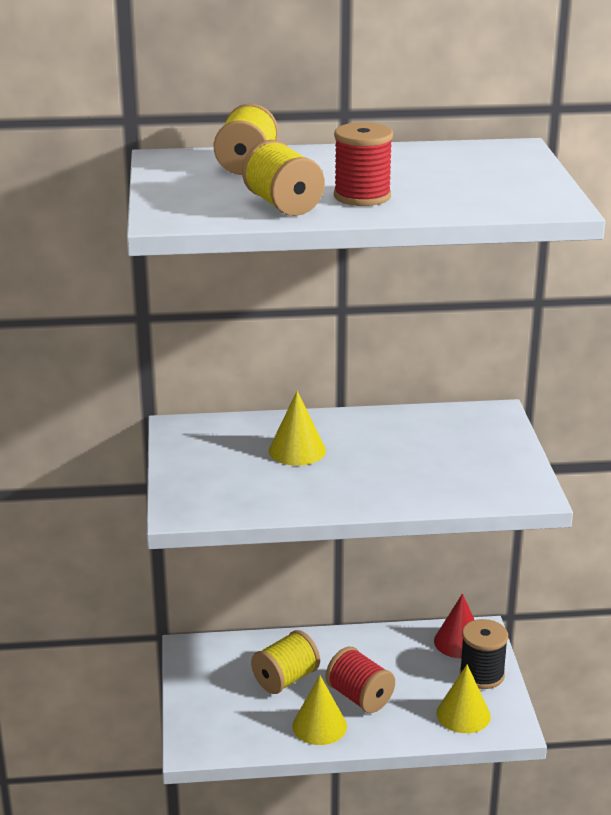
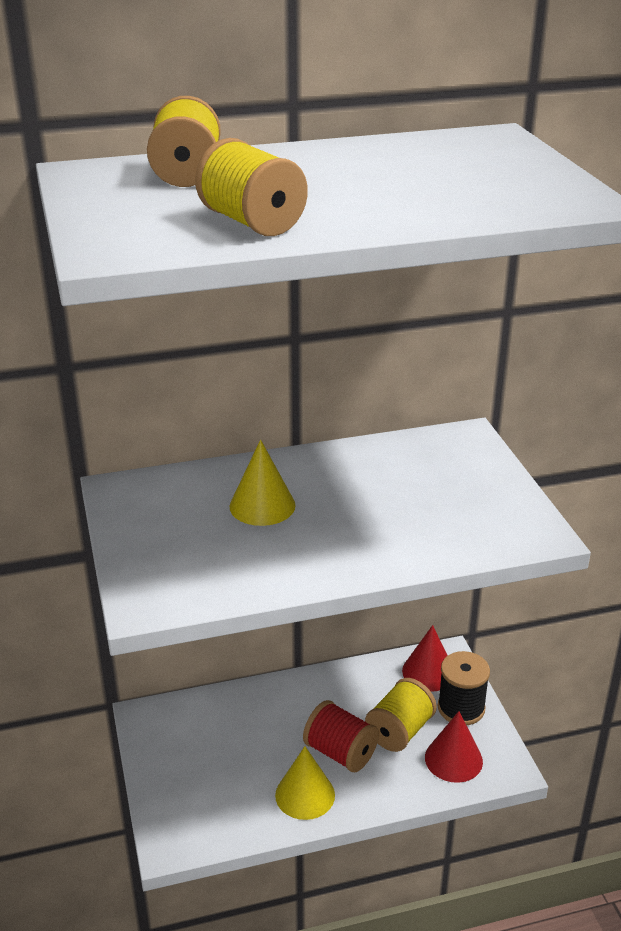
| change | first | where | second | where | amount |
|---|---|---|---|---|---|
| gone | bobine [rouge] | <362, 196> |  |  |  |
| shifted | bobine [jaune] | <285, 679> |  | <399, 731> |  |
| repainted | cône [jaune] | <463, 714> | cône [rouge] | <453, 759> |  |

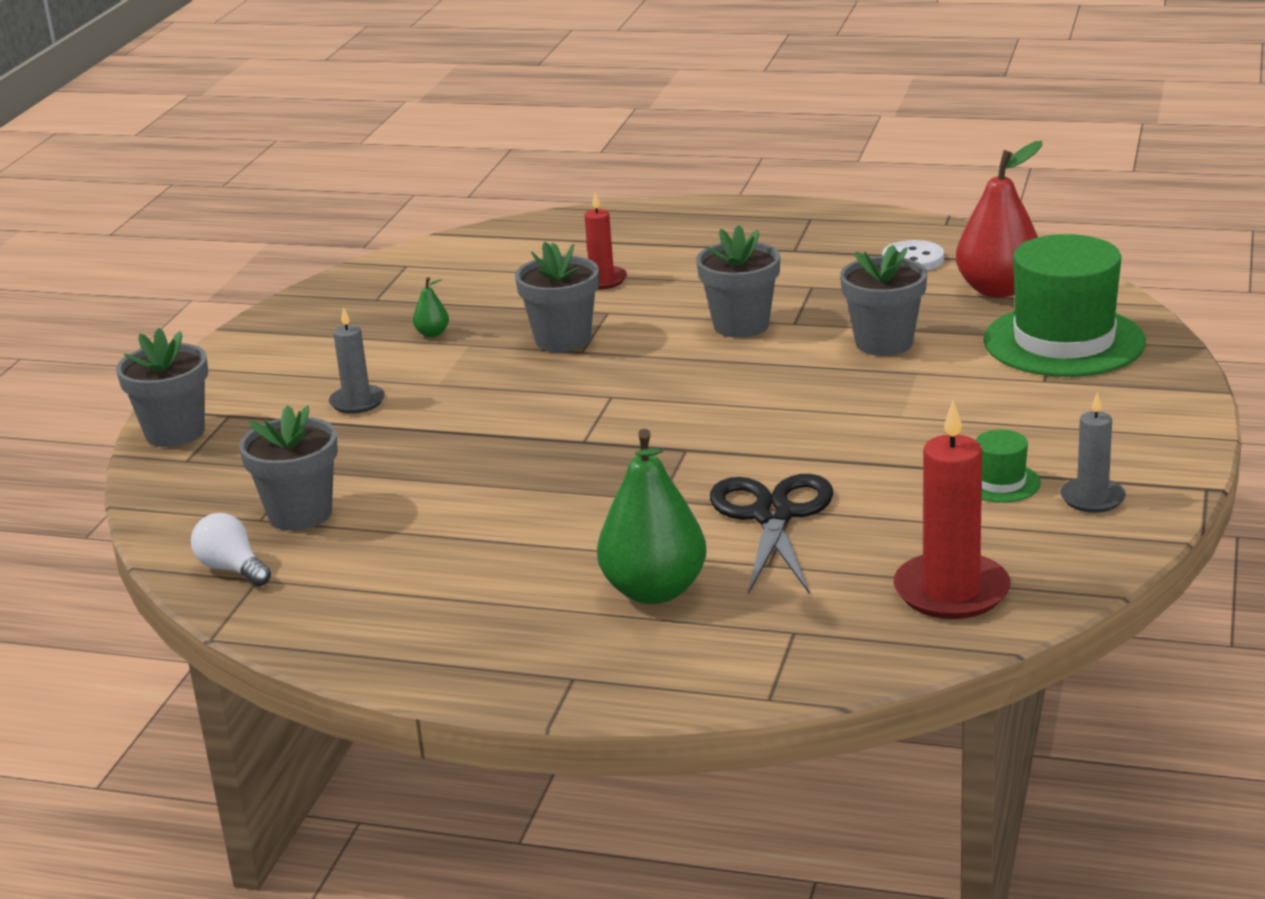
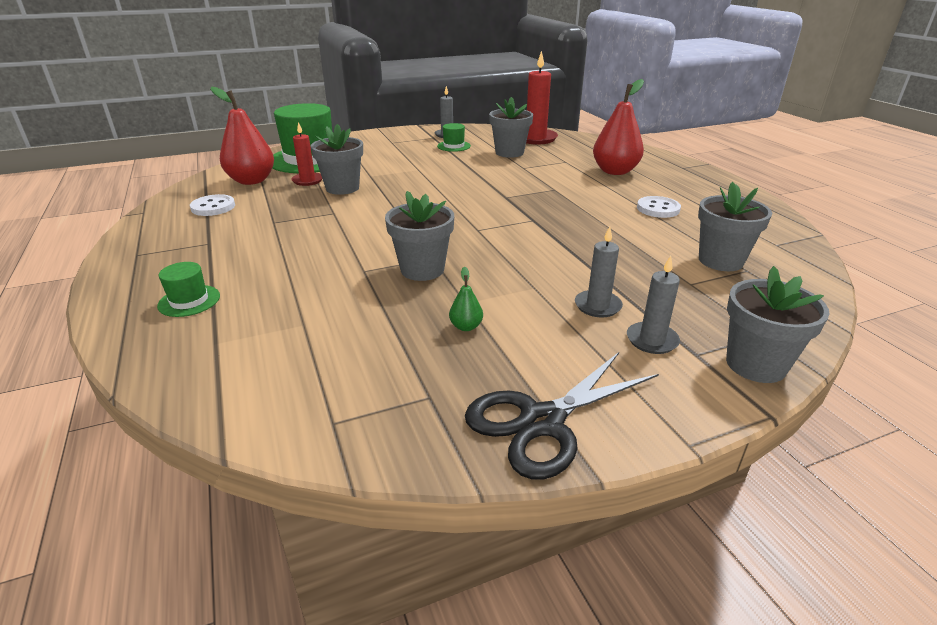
| change | first | where | second | where | amount |
|---|---|---|---|---|---|
| gone | ampoule [blanc] | <232, 569> |  |  |  |
| new |  |  | chapeau [vert] | <189, 301> |  |
| new |  |  | bougie [gris] | <652, 340> |  |
| new |  |  | bouton [blanc] | <658, 209> |  |
| shifted | bougie [rouge] | <602, 280> |  | <307, 180> |  |
| shifted | pot de fleurs [gris] | <741, 325> |  | <509, 152> |  |
| shifted | ciseaux [noir] | <772, 516> |  | <542, 422> |  |
| repainted | poire [vert] | <654, 591> | poire [rouge] | <615, 171> |  |

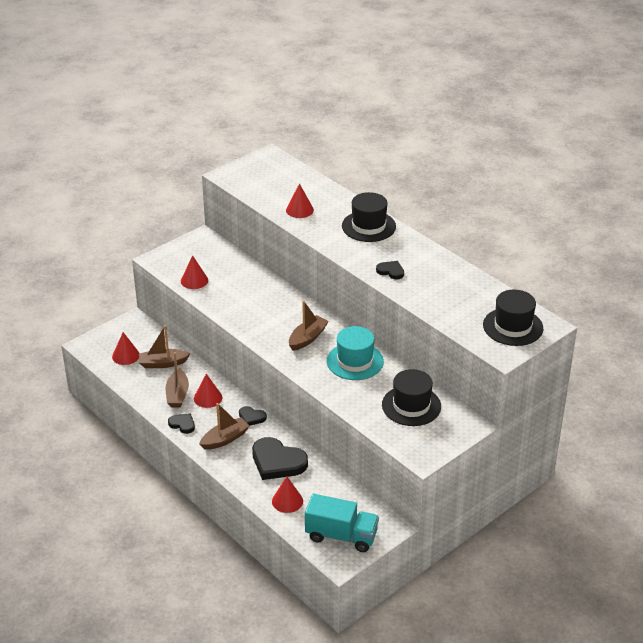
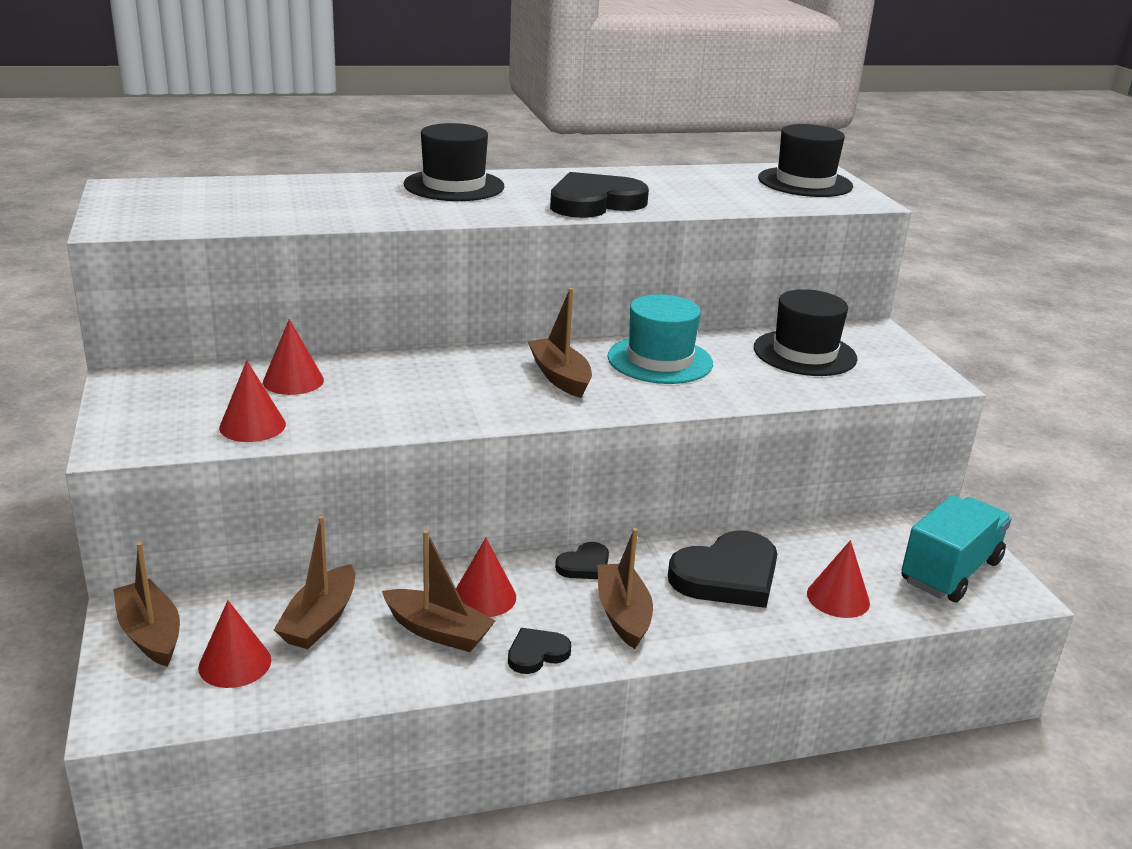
| change | first | where | second | where | amount |
|---|---|---|---|---|---|
| new |  |  | bateau [marron] | <150, 634> |  |
| shifted | cône [rouge] | <299, 210> |  | <293, 381> |  |
| scaled | cœur [noir] | <391, 271> |  | <594, 202> | x2.00 |

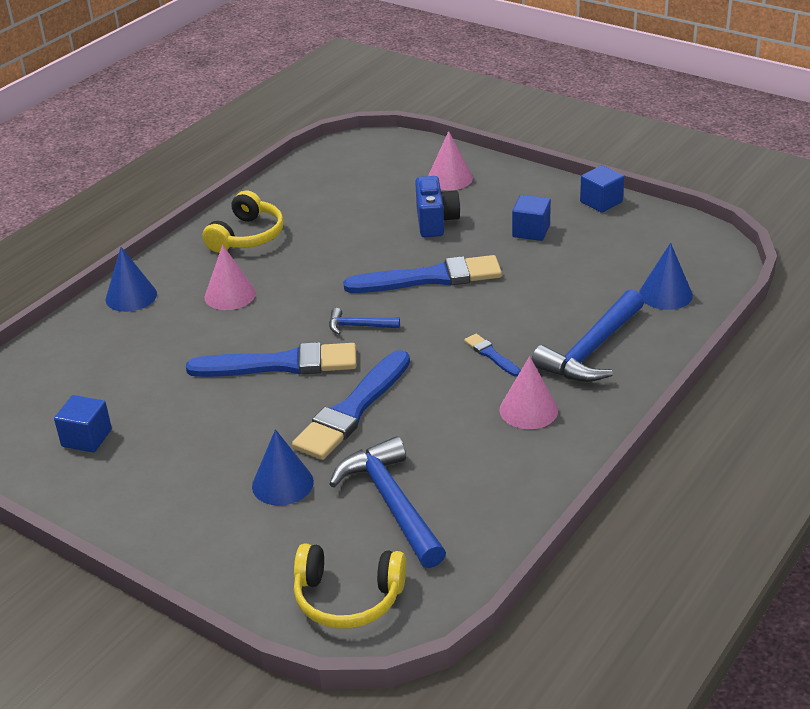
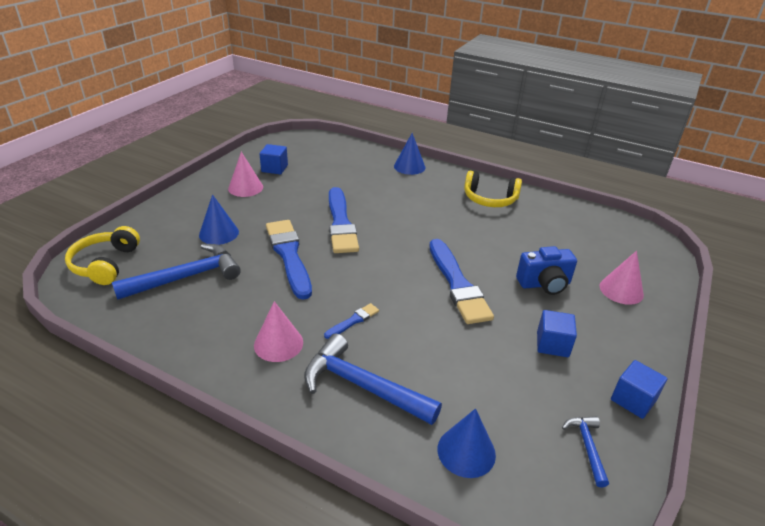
| change | first | where | second | where | amount |
|---|---|---|---|---|---|
| shifted | cône [rose] | <230, 295> |  | <245, 188> |  |
| shifted | marteau [bleu] | <358, 326> |  | <587, 447> |  |
| rotated | pinceau [bleu] | <352, 410> |  | <289, 255> | 45 degrees clockwise |

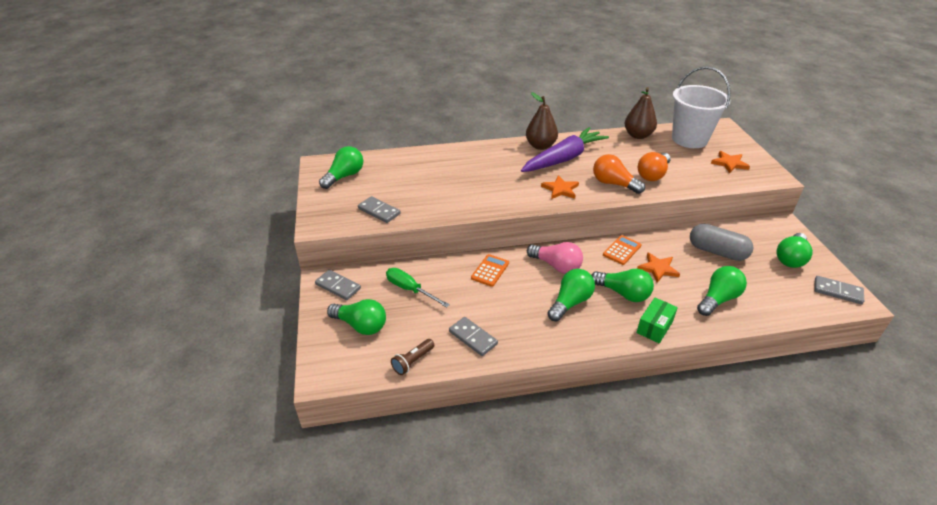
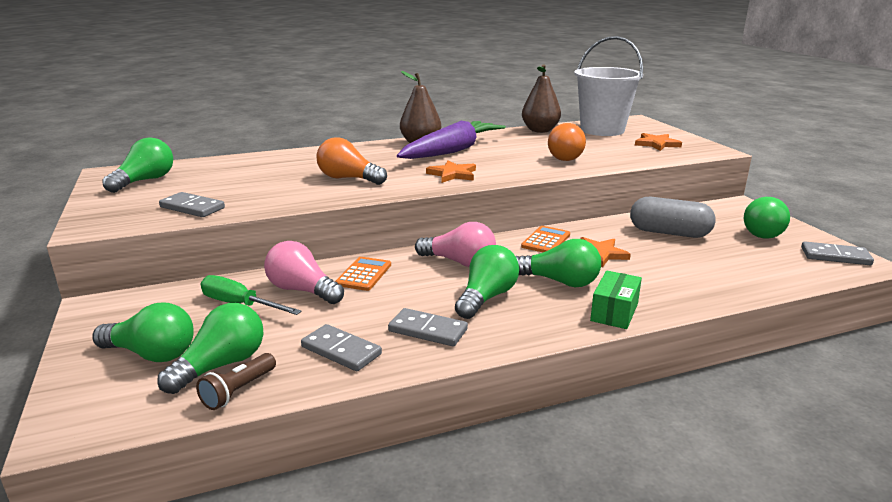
| change | first | where | second | where | amount |
|---|---|---|---|---|---|
| new |  |  | ampoule [rose] | <302, 290> |  |
| shifted | domino [gris] | <338, 286> |  | <428, 330> |  |
| shifted | ampoule [orange] | <614, 184> |  | <348, 179> |  |
| shifted | ampoule [vert] | <718, 299> |  | <221, 365> |  |

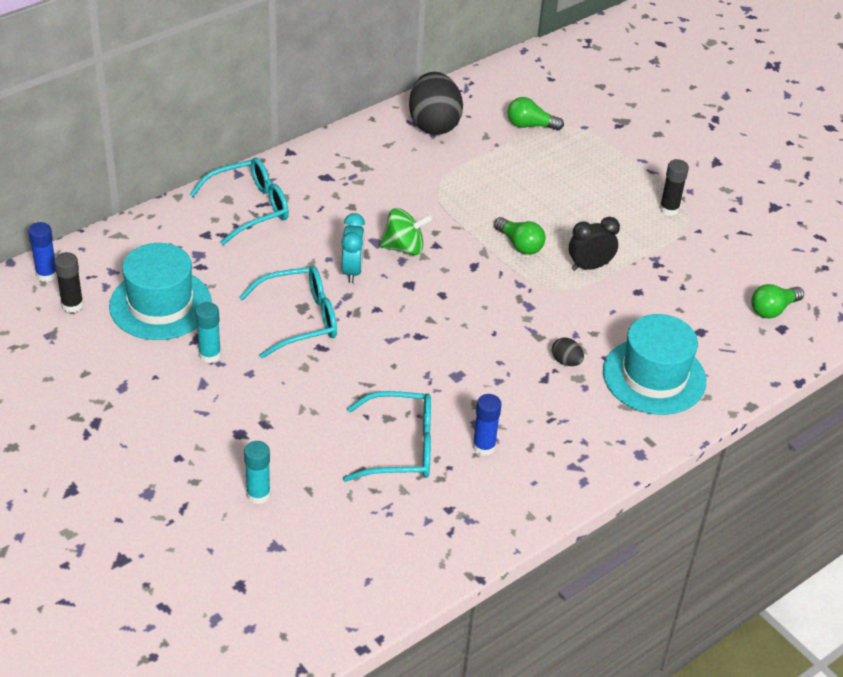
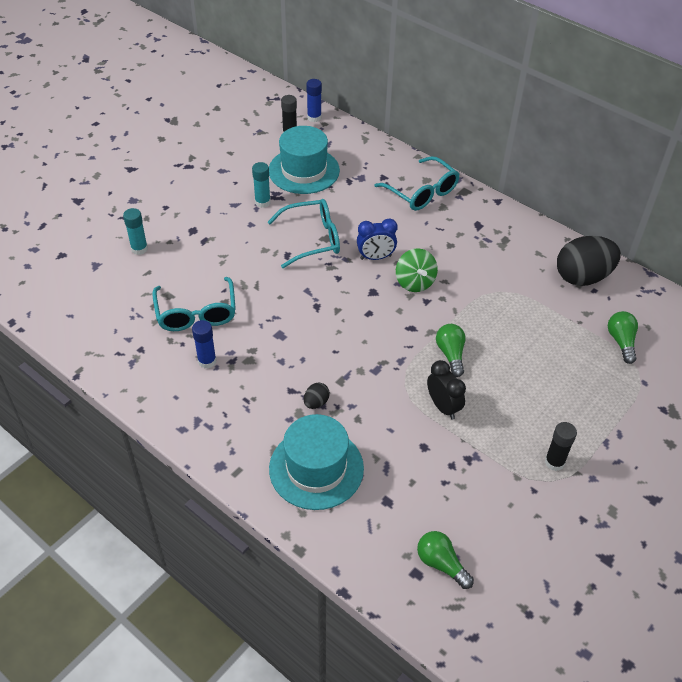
| change | first | where | second | where | amount |
|---|---|---|---|---|---|
| repainted | réveil [turquoise] | <352, 270> | réveil [bleu] | <375, 257> |  |
| rotated | lunettes [turquoise] | <300, 319> |  | <313, 239> | 75 degrees counterclockwise |
| rotated | ampoule [vert] | <520, 245> |  | <451, 354> | 135 degrees clockwise |

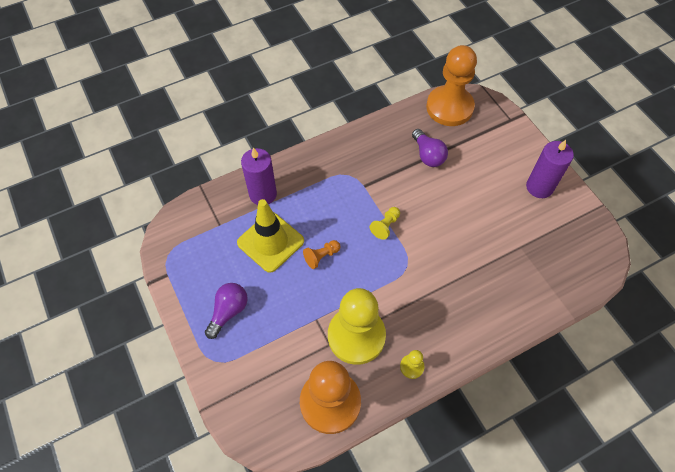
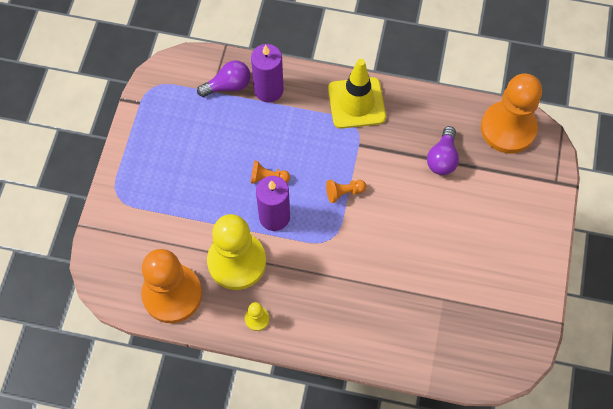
| change | first | where | second | where | amount |
|---|---|---|---|---|---|
| shifted | ampoule [violet] | <228, 311> |  | <228, 86> |  |
| shifted | cône de chantier [jaune] | <270, 242> |  | <356, 103> |  |
| shifted | bougie [violet] | <539, 187> |  | <274, 217> |  |
| repainted | pion [jaune] | <385, 226> | pion [orange] | <344, 192> |  |

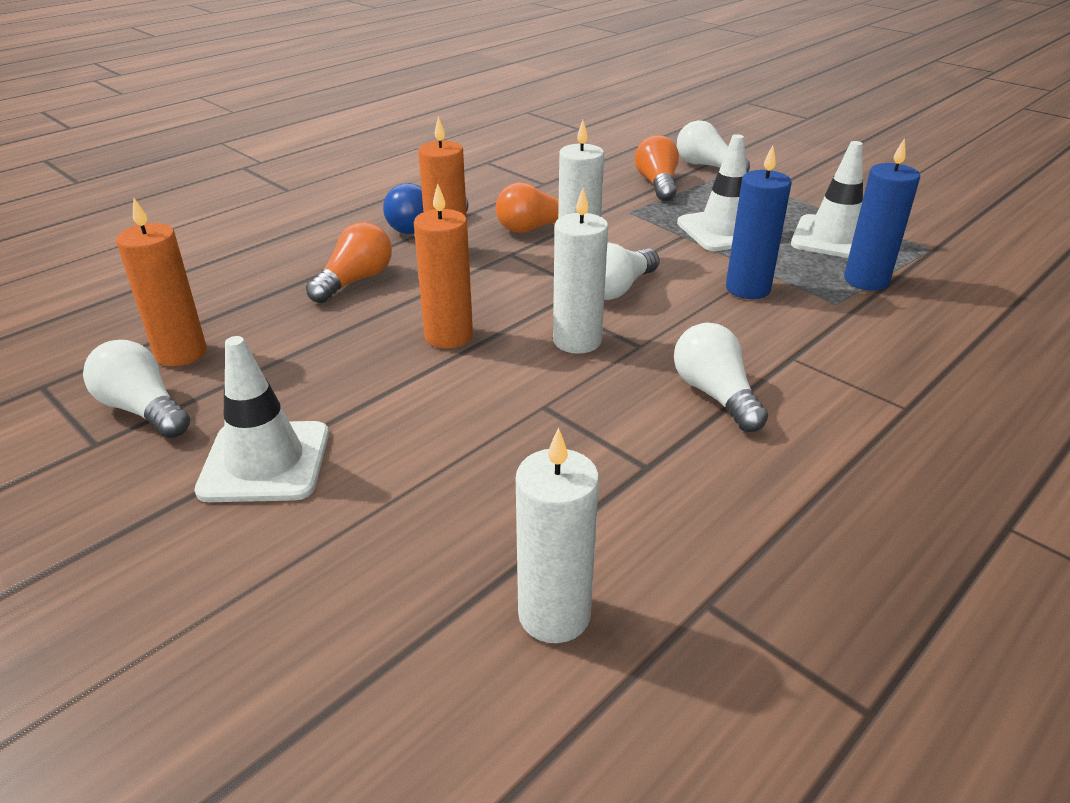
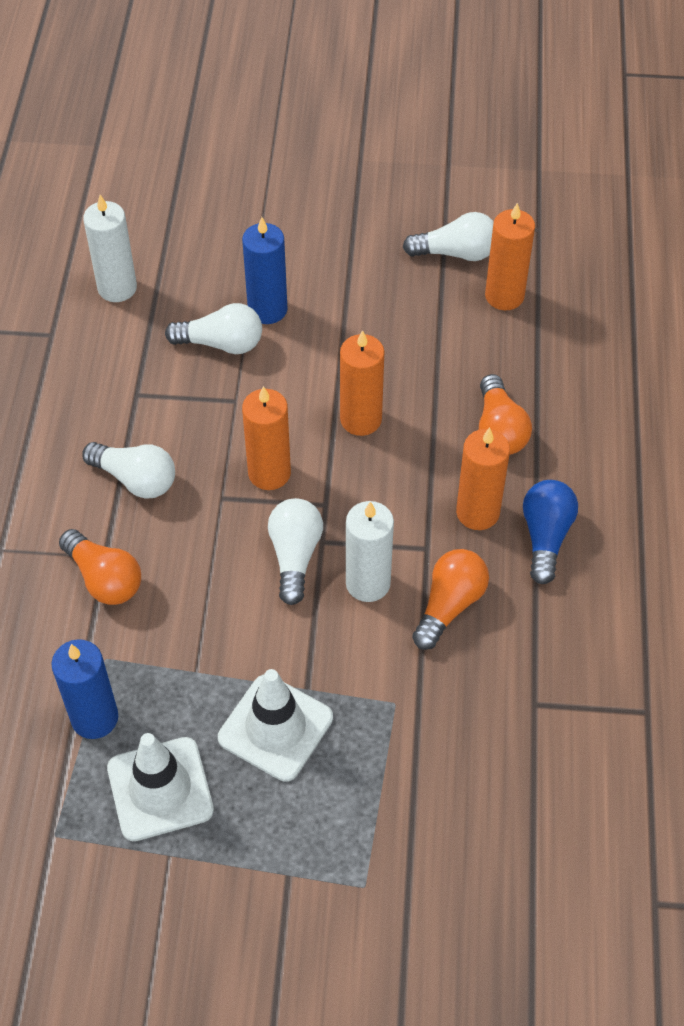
| change | first | where | second | where | amount |
|---|---|---|---|---|---|
| gone | cône de chantier [blanc] | <265, 462> |  |  |  |
| shifted | ampoule [orange] | <657, 184> |  | <104, 579> |  |
| shifted | ampoule [blanc] | <707, 166> |  | <221, 343> |  |
| shifted | bougie [bleu] | <747, 289> |  | <267, 309> |  |
| repainted | bougie [blanc] | <577, 341> | bougie [orange] | <269, 473> |  |

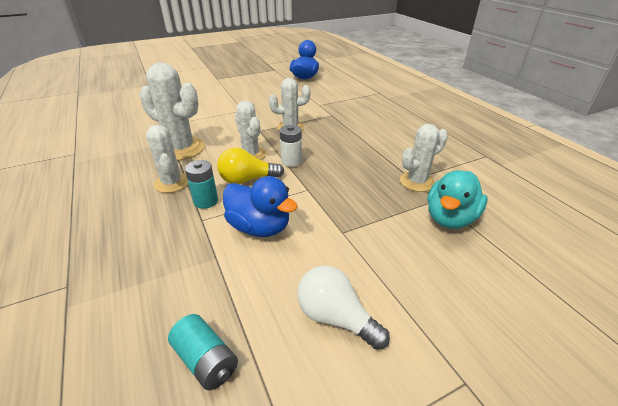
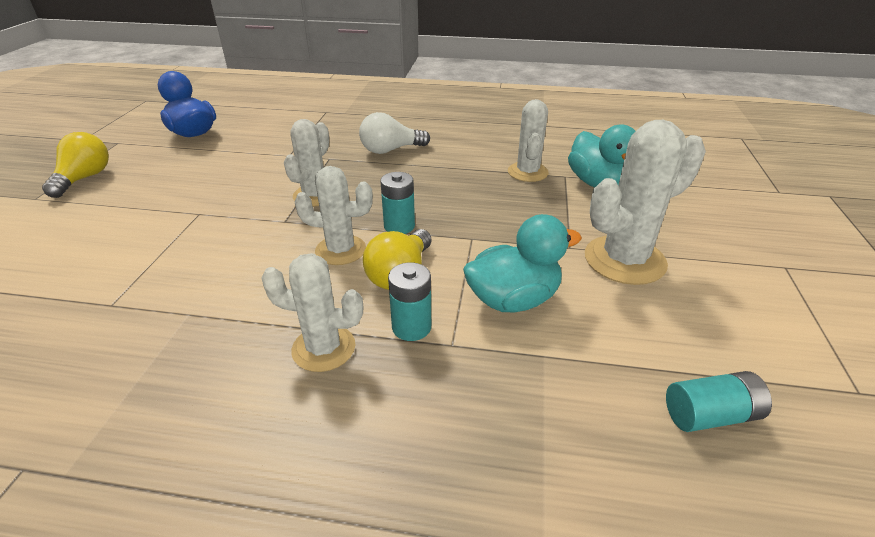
| change | first | where | second | where | amount |
|---|---|---|---|---|---|
| new |  |  | ampoule [jaune] | <84, 178> |  |
| shifted | cactus [blanc] | <181, 149> |  | <624, 260> |  |
| shifted | ampoule [blanc] | <335, 317> |  | <390, 150> |  |
| repainted | canard [bleu] | <259, 227> | canard [turquoise] | <513, 299> |  |
| repainted | pile [blanc] | <291, 161> | pile [turquoise] | <399, 226> |  |

